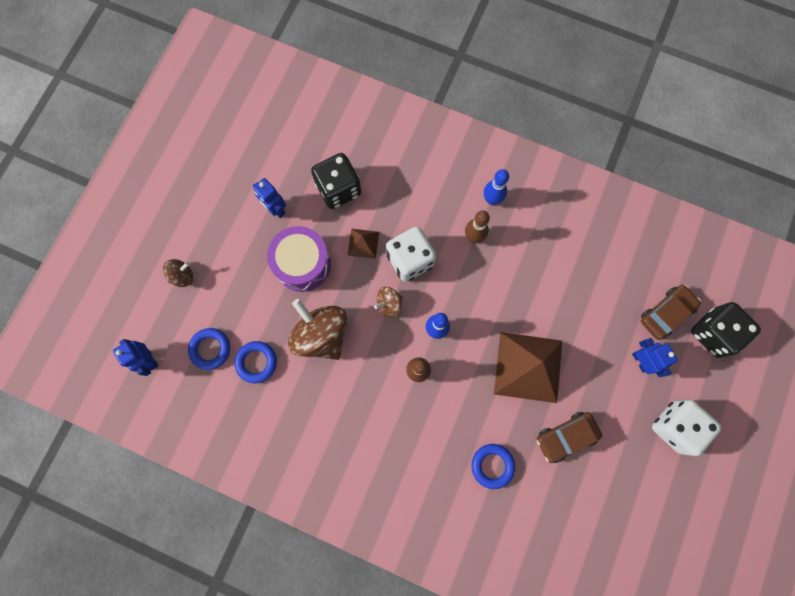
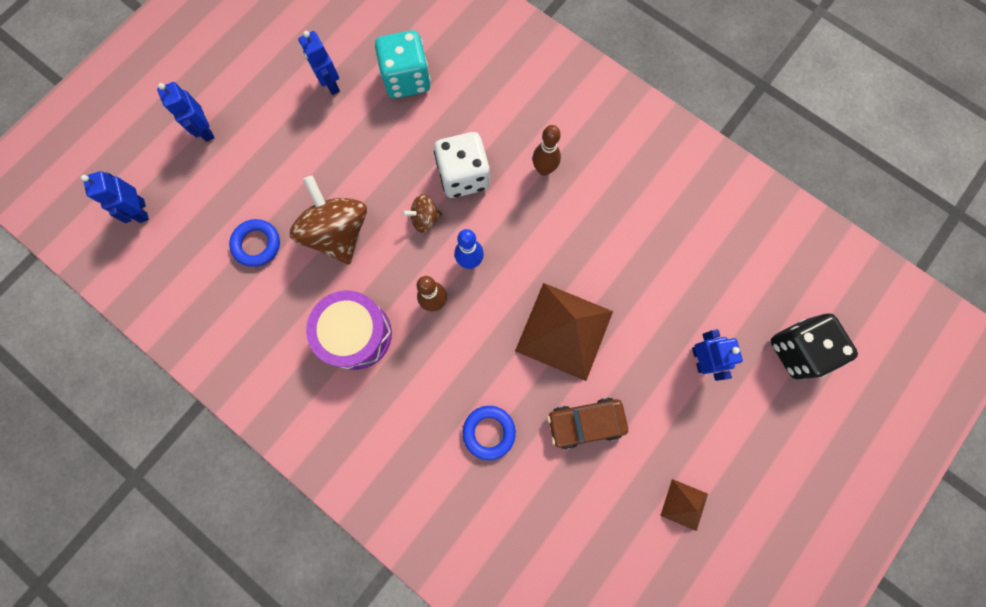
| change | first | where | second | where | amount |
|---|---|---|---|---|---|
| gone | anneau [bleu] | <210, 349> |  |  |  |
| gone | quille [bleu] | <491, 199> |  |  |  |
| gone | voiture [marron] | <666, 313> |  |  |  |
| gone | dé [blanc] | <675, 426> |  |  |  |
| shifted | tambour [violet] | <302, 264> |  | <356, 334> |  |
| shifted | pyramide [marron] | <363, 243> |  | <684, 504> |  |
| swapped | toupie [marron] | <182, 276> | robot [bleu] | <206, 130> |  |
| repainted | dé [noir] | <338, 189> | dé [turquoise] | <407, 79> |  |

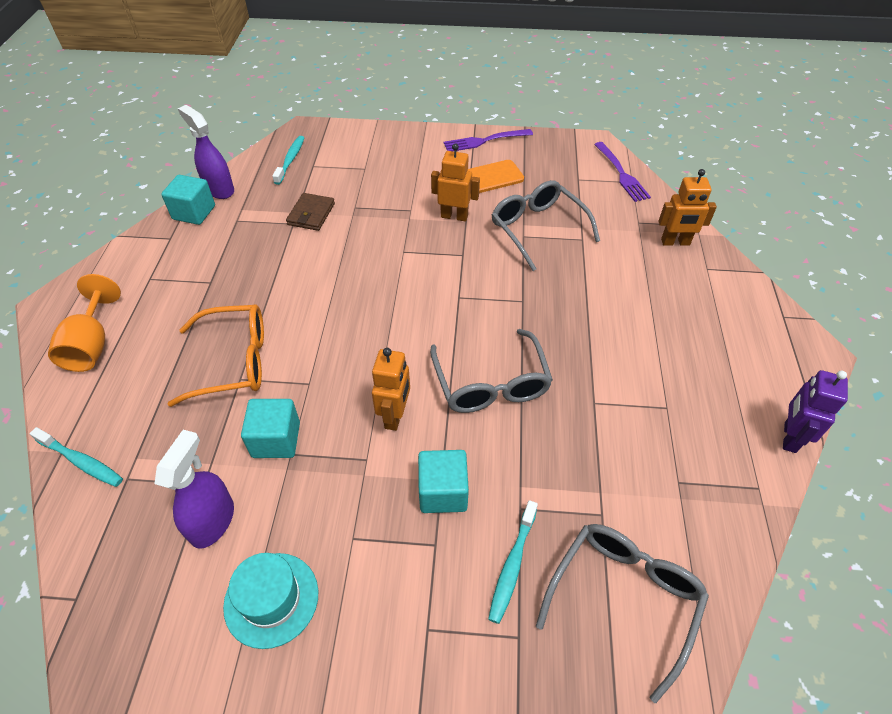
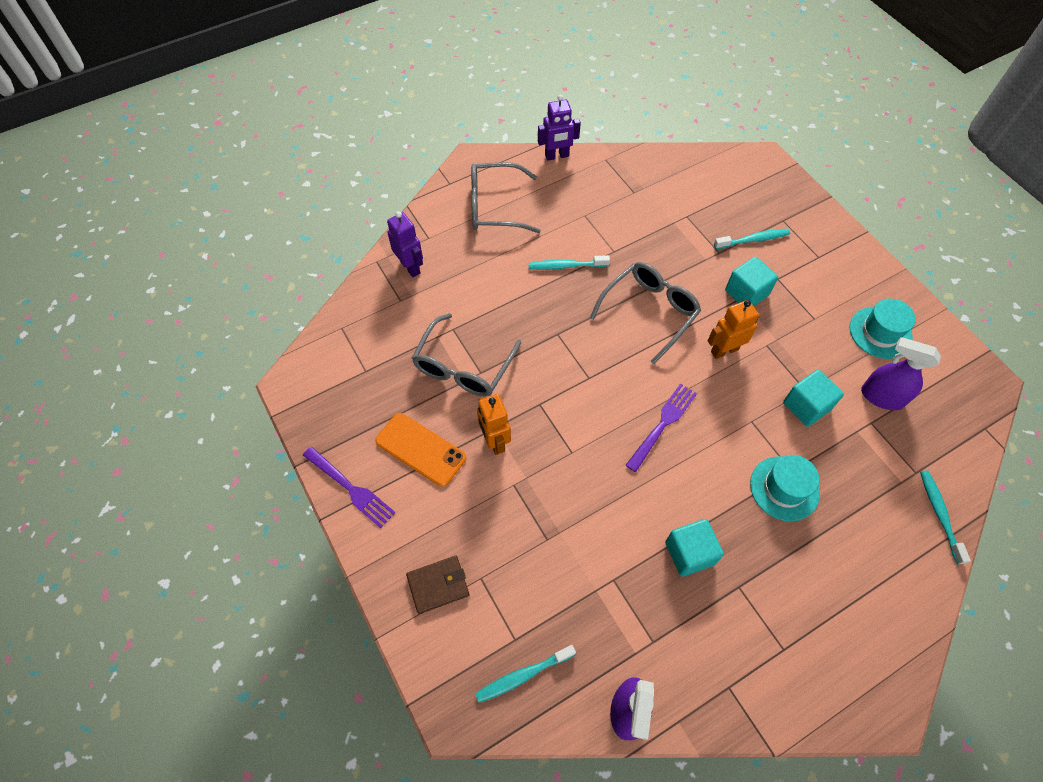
| change | first | where | second | where | amount |
|---|---|---|---|---|---|
| gone | verre à pied [orange] | <92, 345> |  |  |  |
| new |  |  | brosse à dents [turquoise] | <566, 266> |  |
| shifted | cube [turquoise] | <194, 213> |  | <689, 553> |  |
| shifted | portefeuille [marron] | <311, 214> |  | <438, 585> |  |
| shifted | lunettes [gris] | <624, 598> |  | <494, 206> |  |
| shifted | fourchette [violet] | <621, 174> |  | <662, 424> |  |
| swapped | lunettes [orange] | <234, 362> | chapeau [turquoise] | <784, 488> |  |
| repainted | robot [orange] | <675, 242> | robot [violet] | <410, 267> |  |
| rotated | vaporisateur [violet] | <213, 521> |  | <881, 397> | 45 degrees clockwise |

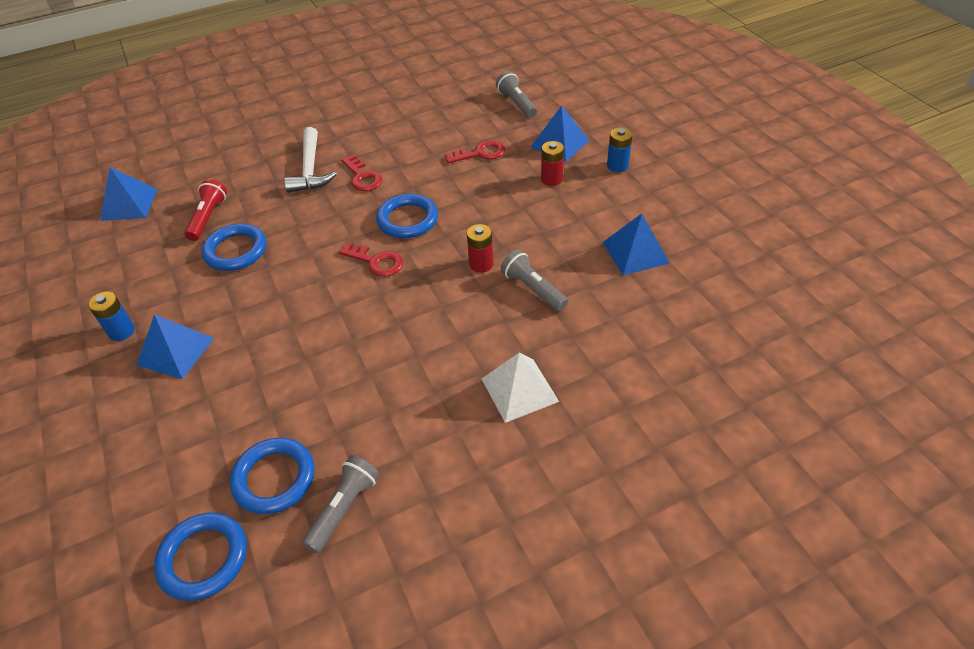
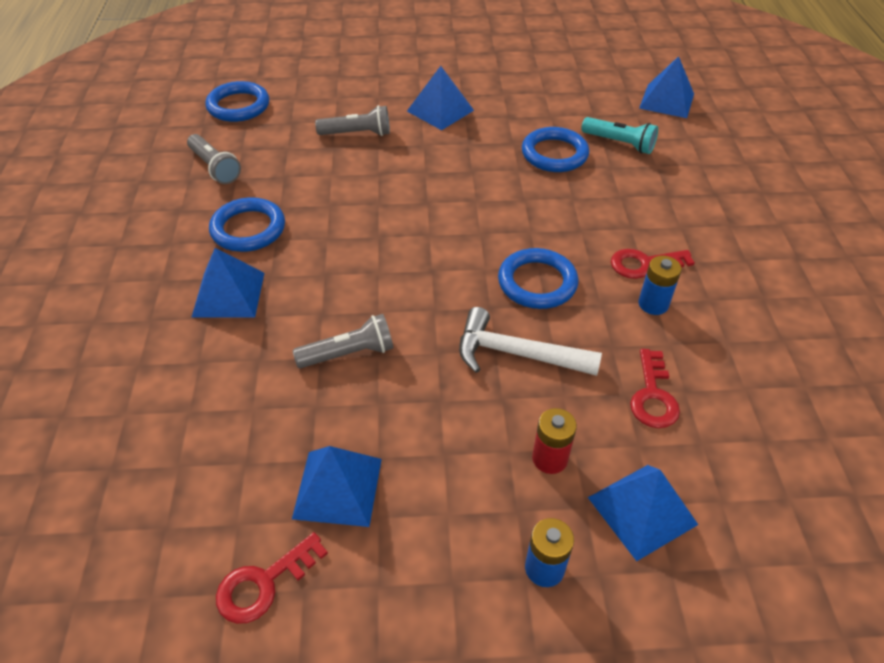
| change | first | where | second | where | amount |
|---|---|---|---|---|---|
| gone | pile [rouge] | <481, 264> |  |  |  |
| shifted | pile [bleu] | <122, 331> |  | <653, 304> |  |
| shifted | anneau [bleu] | <274, 478> |  | <248, 229> |  |
| shifted | marteau [blanc] | <310, 169> |  | <517, 353> |  |
| shifted | clé [rouge] | <376, 262> |  | <264, 583> |  |
| shifted | lampe de poche [gris] | <516, 103> |  | <357, 134> |  |
| repainted | lampe de poche [rouge] | <208, 217> | lampe de poche [turquoise] | <619, 143> |  |
| repainted | pyramide [blanc] | <519, 390> | pyramide [bleu] | <228, 294> |  |

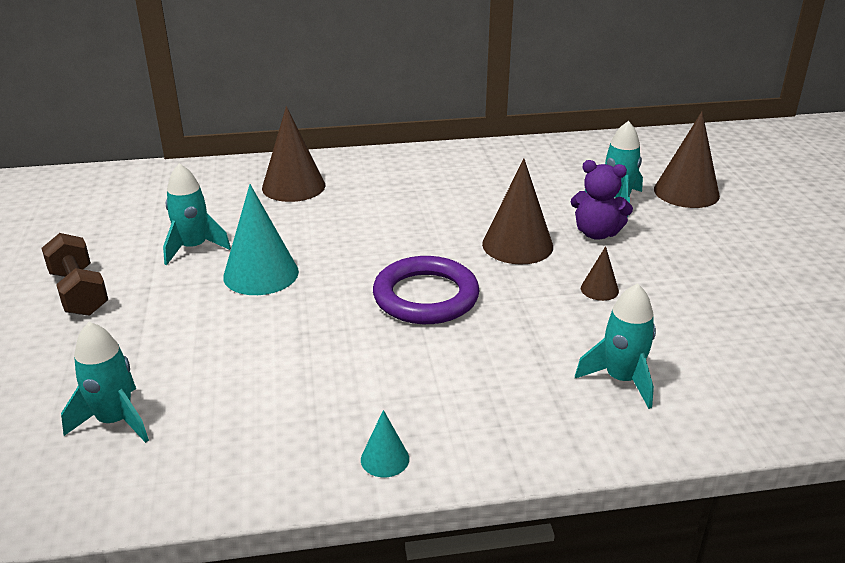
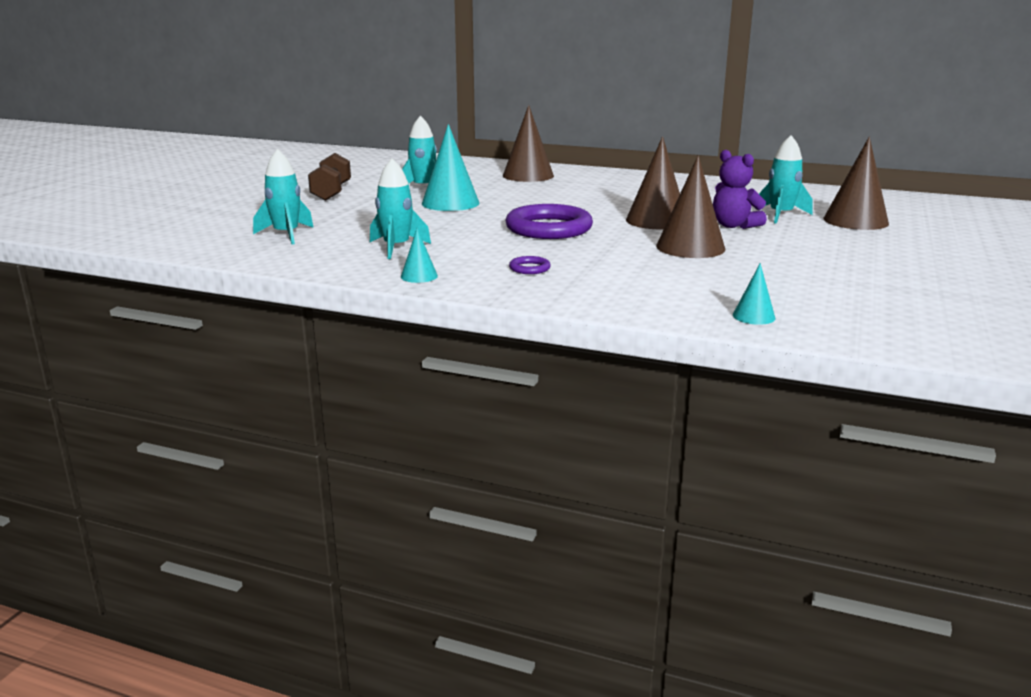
| change | first | where | second | where | amount |
|---|---|---|---|---|---|
| new |  |  | anneau [violet] | <529, 268> |  |
| new |  |  | cône [turquoise] | <753, 316> |  |
| shifted | fusée [turquoise] | <621, 380> |  | <396, 248> |  |
| scaled | cône [marron] | <599, 289> |  | <690, 247> | x2.03 |

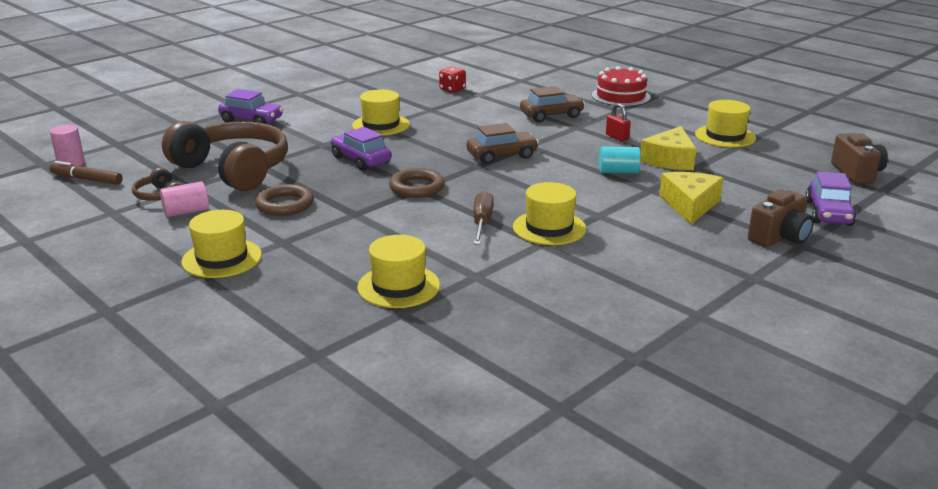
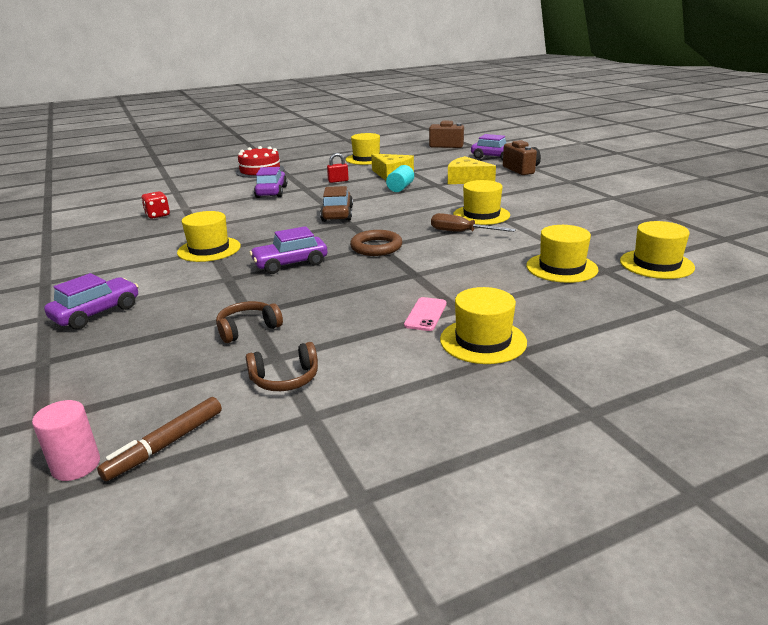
| change | first | where | second | where | amount |
|---|---|---|---|---|---|
| gone | cylindre [rose] | <186, 212> |  |  |  |
| gone | anneau [marron] | <284, 204> |  |  |  |
| new |  |  | téléphone [rose] | <425, 314> |  |
| new |  |  | chapeau [jaune] | <656, 264> |  |
| repainted | voiture [marron] | <551, 115> | voiture [violet] | <271, 192> |  |
| scaled | casque audio [marron] | <233, 170> |  | <248, 329> | x0.43 |

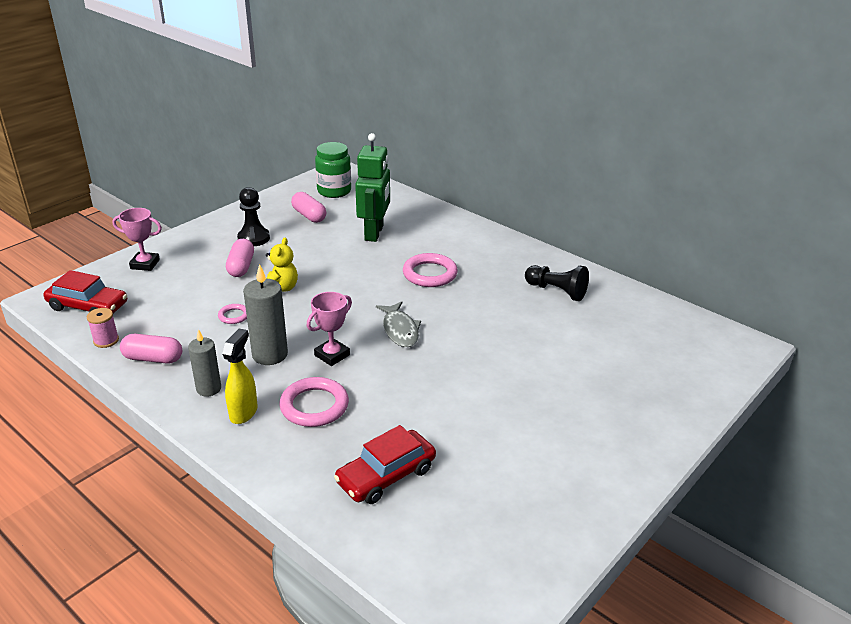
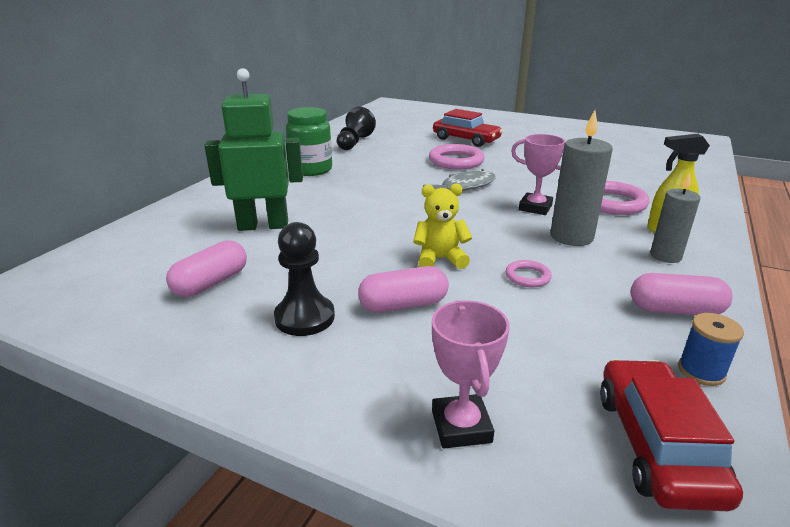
| change | first | where | second | where | amount |
|---|---|---|---|---|---|
| shifted | bocal [vert] | <334, 191> |  | <311, 170> |  |
| shifted | voiture [rouge] | <386, 475> |  | <466, 139> |  |
| shifted | anneau [rose] | <430, 274> |  | <456, 161> |  |
| repainted | bobine [rose] | <106, 340> | bobine [bleu] | <701, 371> |  |
| rotated | gélule [rose] | <153, 358> |  | <675, 310> | 75 degrees counterclockwise |

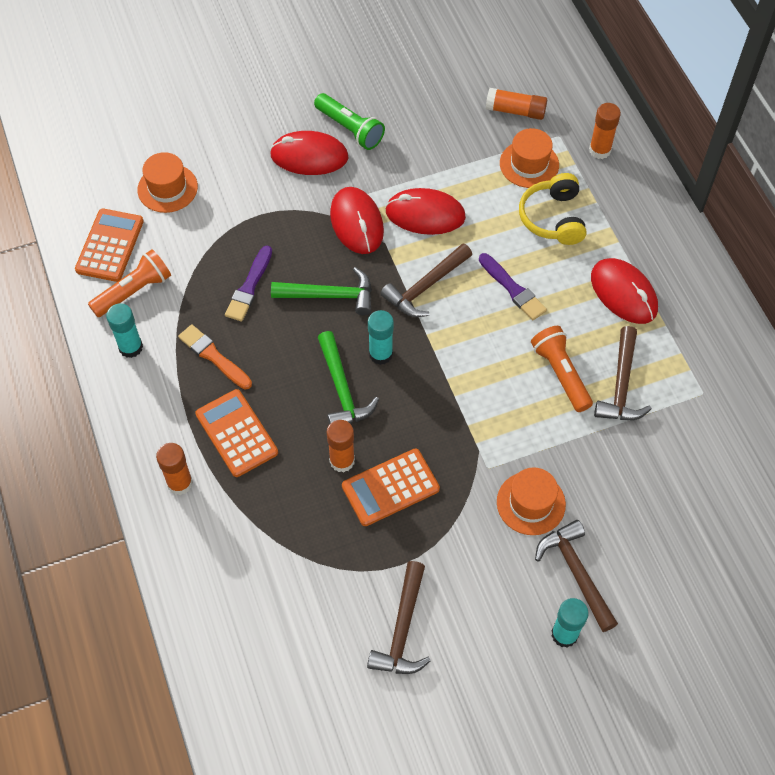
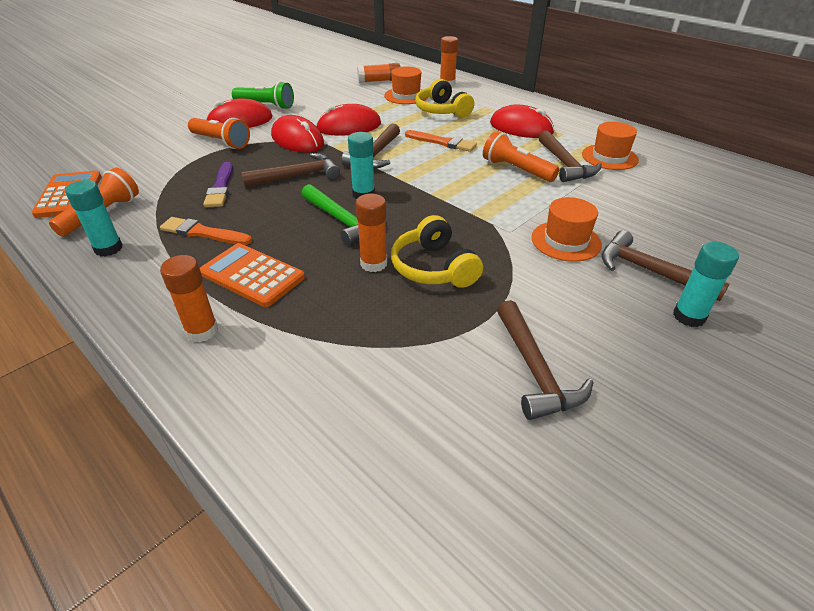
| change | first | where | second | where | amount |
|---|---|---|---|---|---|
| new |  |  | lampe de poche [orange] | <221, 142> |  |
| shifted | chapeau [orange] | <167, 188> |  | <609, 157> |  |
| swapped | calculatrice [orange] | <390, 487> | casque audio [jaune] | <434, 268> |  |
| repainted | marteau [vert] | <330, 295> | marteau [marron] | <298, 176> |  |
| repainted | pinceau [violet] | <512, 289> | pinceau [orange] | <442, 142> |  |

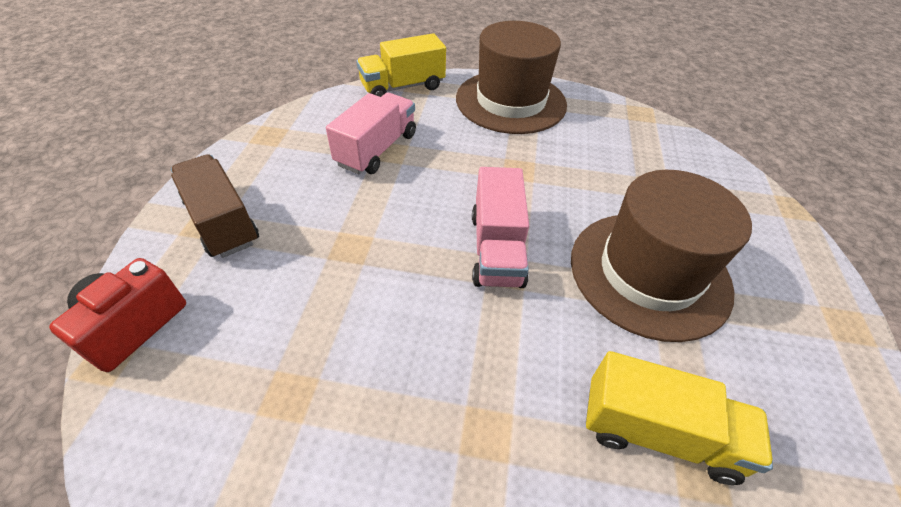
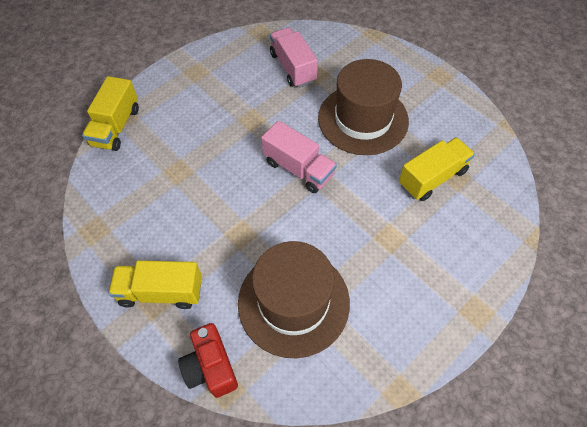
| change | first | where | second | where | amount |
|---|---|---|---|---|---|
| shifted | camion [rose] | <377, 149> |  | <293, 68> |  |
| shifted | chapeau [marron] | <511, 101> |  | <293, 302> |  |
| repainted | camion [marron] | <222, 222> | camion [jaune] | <161, 292> |  |

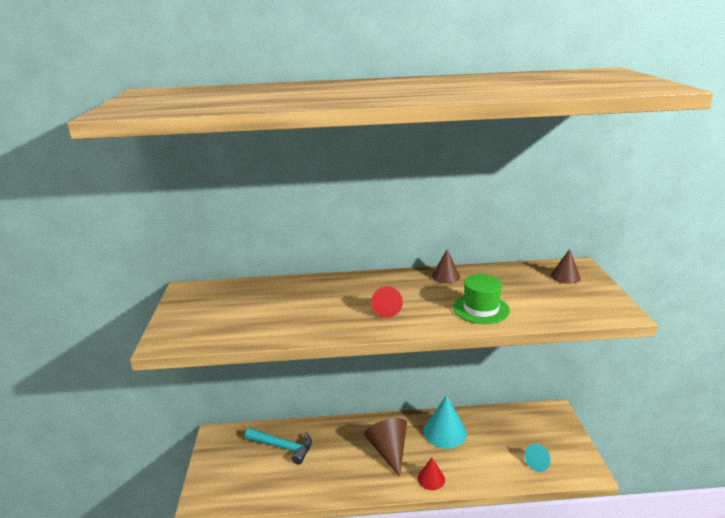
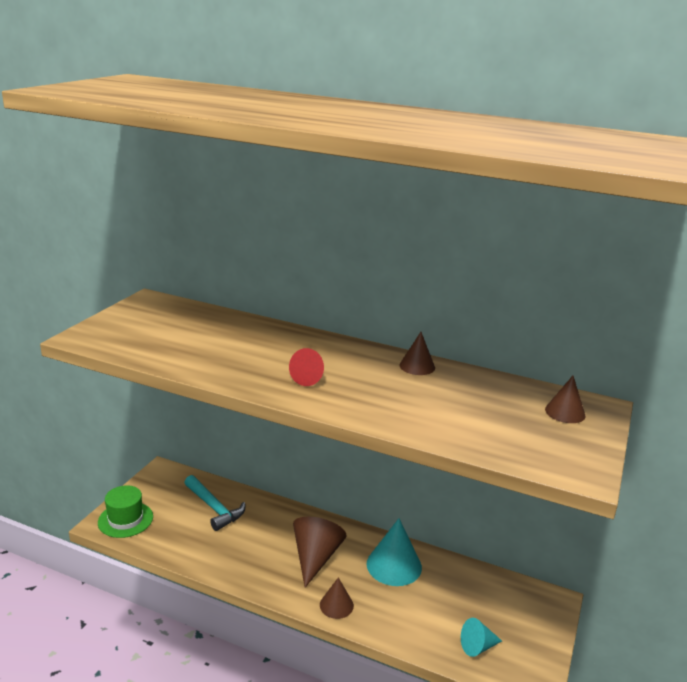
| change | first | where | second | where | amount |
|---|---|---|---|---|---|
| shifted | chapeau [vert] | <481, 309> |  | <125, 519> |  |
| repainted | cône [rouge] | <431, 479> | cône [marron] | <336, 605> |  |

